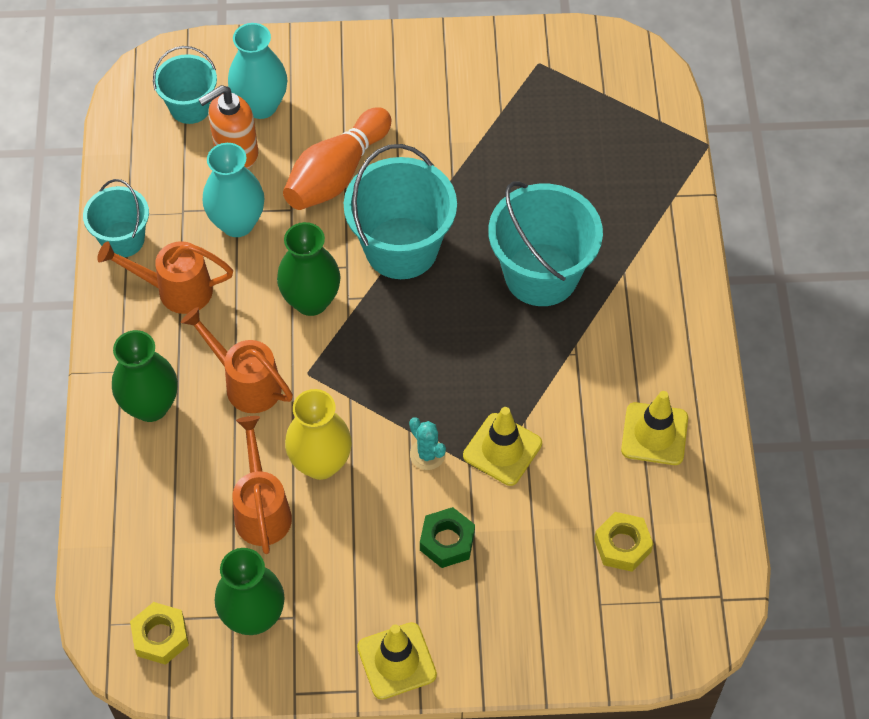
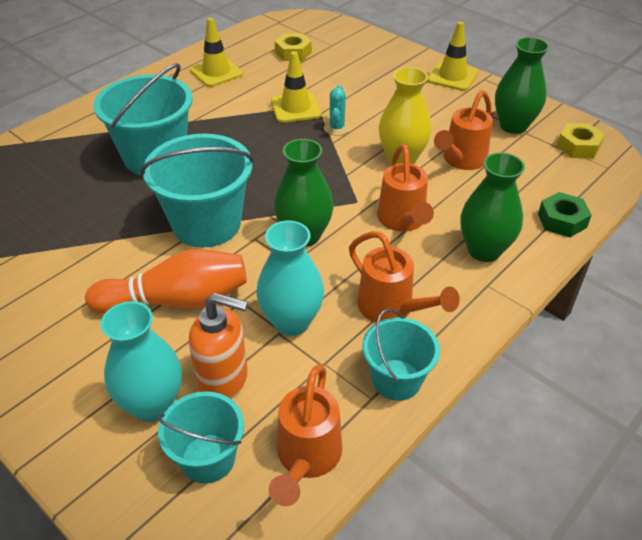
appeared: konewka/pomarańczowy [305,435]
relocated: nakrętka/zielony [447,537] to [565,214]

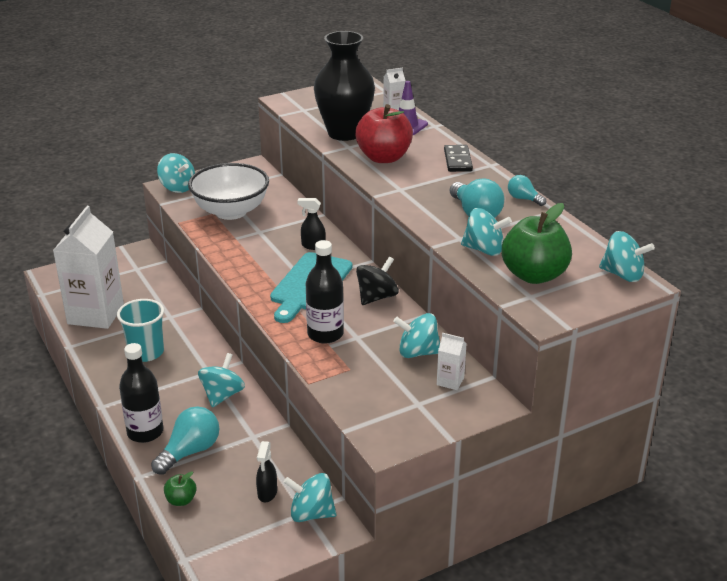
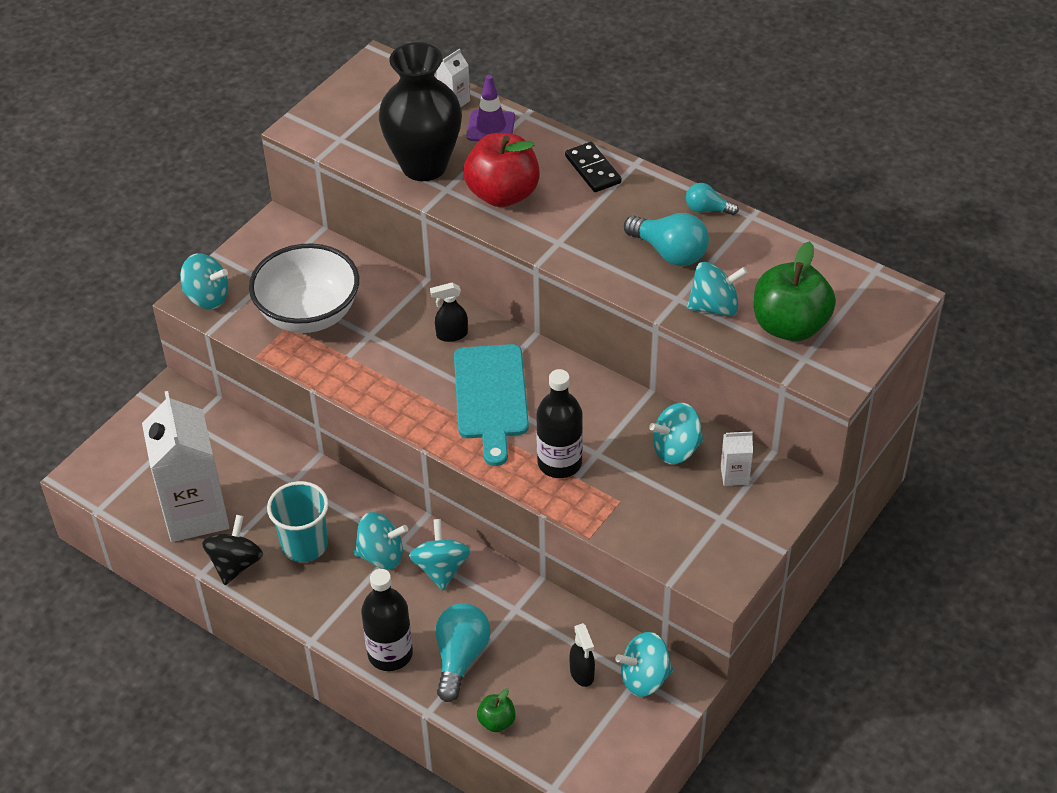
relocated: bączek/czarny [377,280] to [232,550]; bączek/turkusowy [627,256] to [380,541]

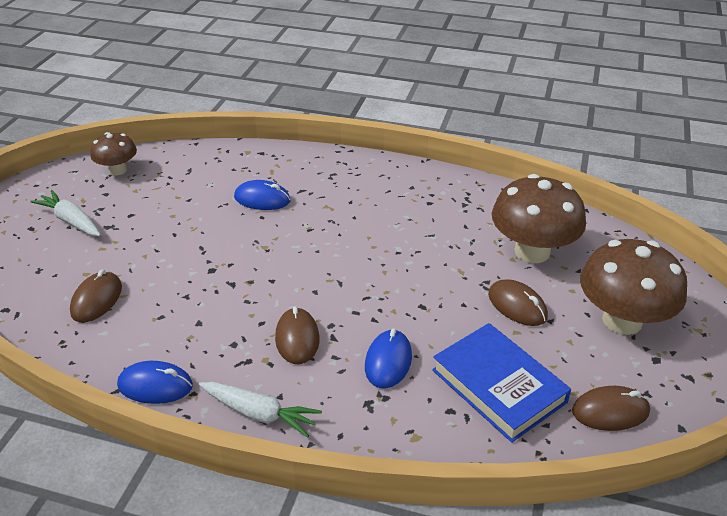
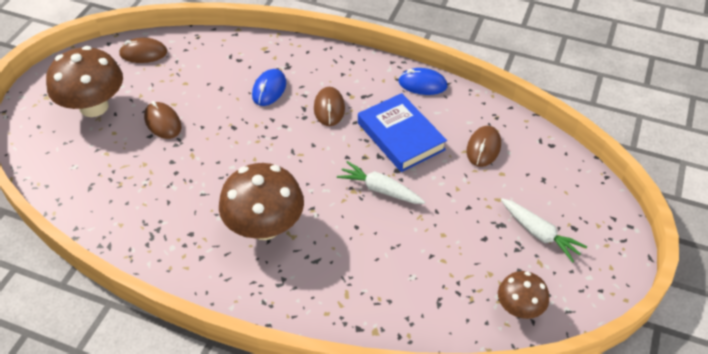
missing: myszka/niebieski [262,195]
relocated: grzyb/brązowy [539,218] to [261,201]; marchewka/biały [260,410] to [381,182]; książka/niebieski [501,383] to [402,132]

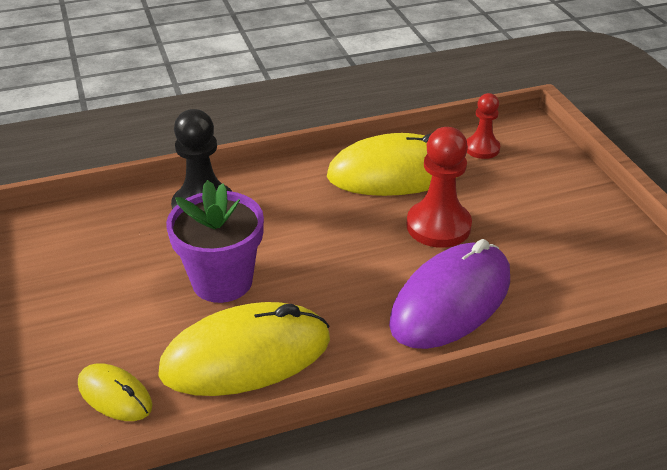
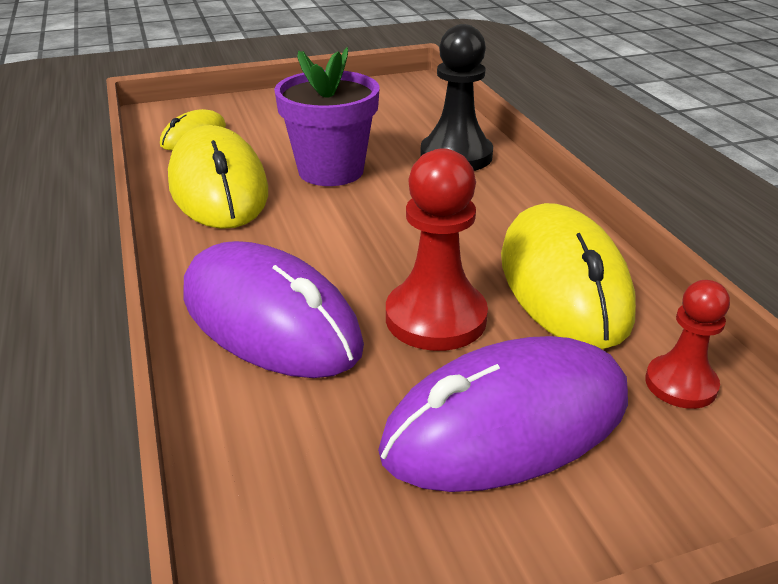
appeared: myszka/fioletowy [503,414]

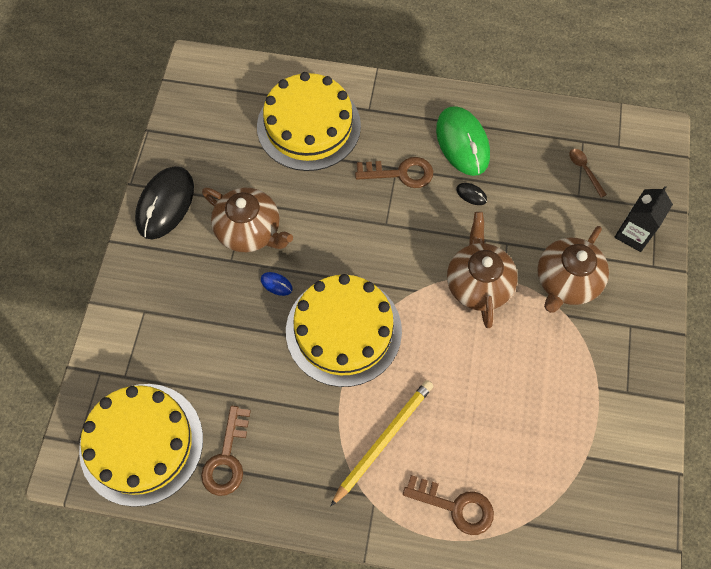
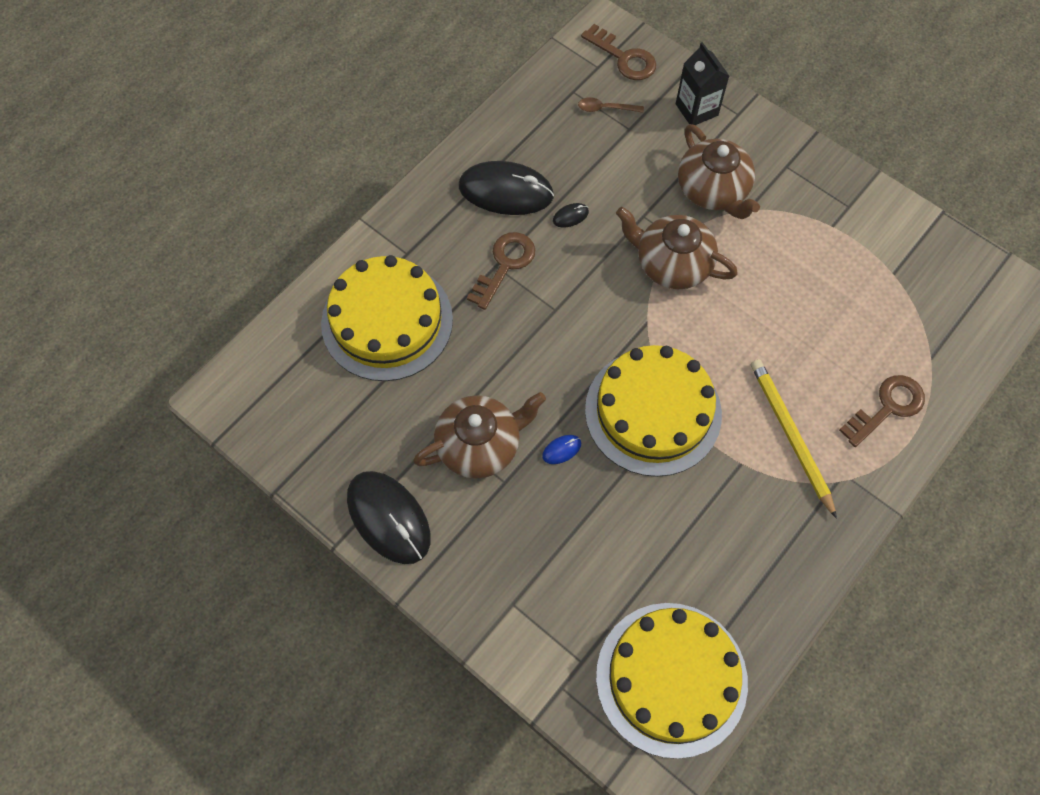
relocated: klucz/brązowy [226,451] to [618,52]
colour: myszka/zielony [463,141] to myszka/czarny [506,188]

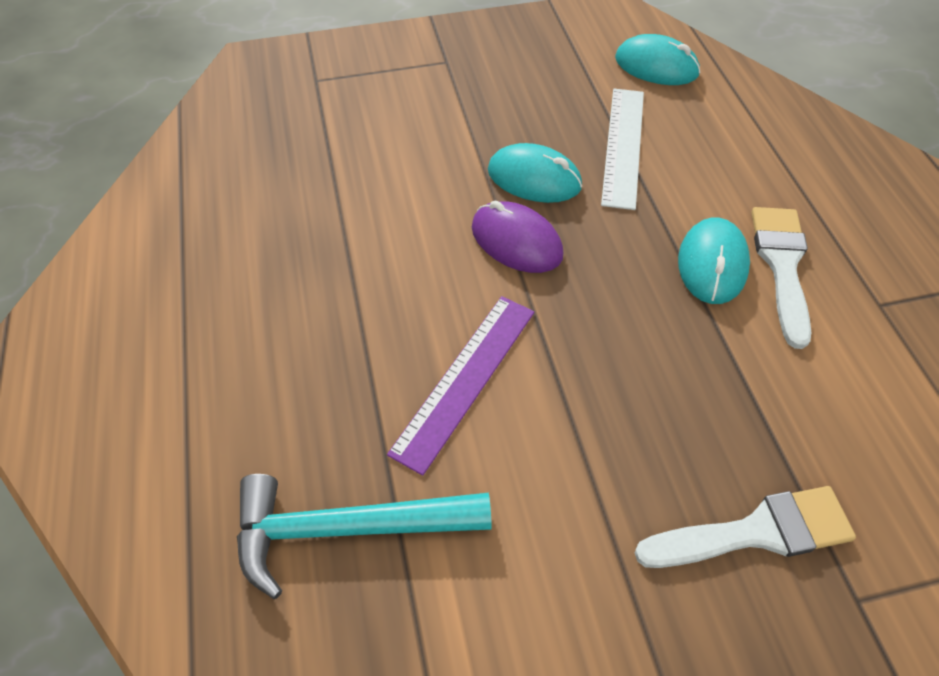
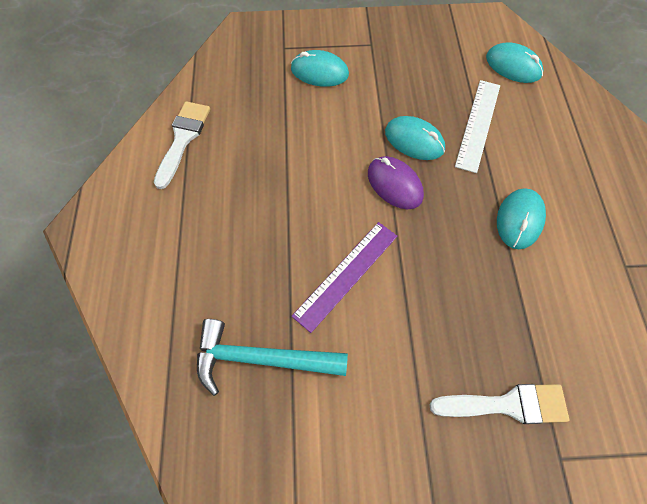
appeared: myszka/turkusowy [320,68]
relocated: pędzel/biały [781,278] to [182,145]

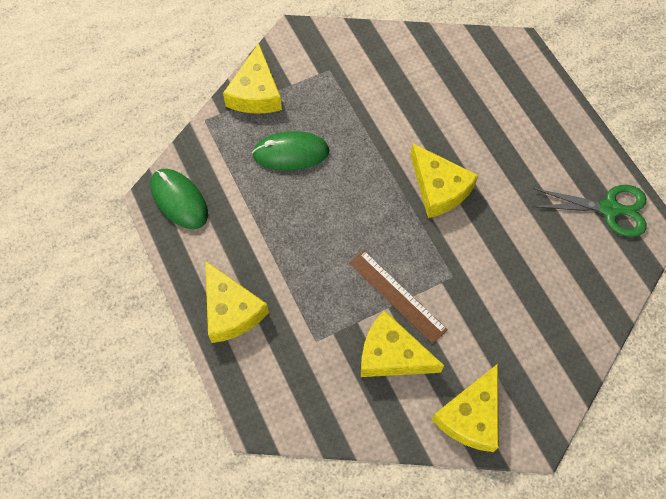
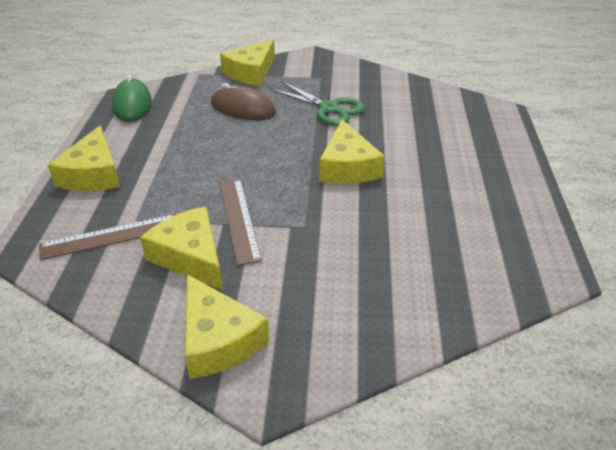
appeared: linijka/brązowy [107,237]
relocated: nożyczki/zielony [589,211] to [317,103]
colour: myszka/zielony [290,150] to myszka/brązowy [243,101]
spun: ser/żółty [465,408] = [227,326] 90 degrees counterclockwise

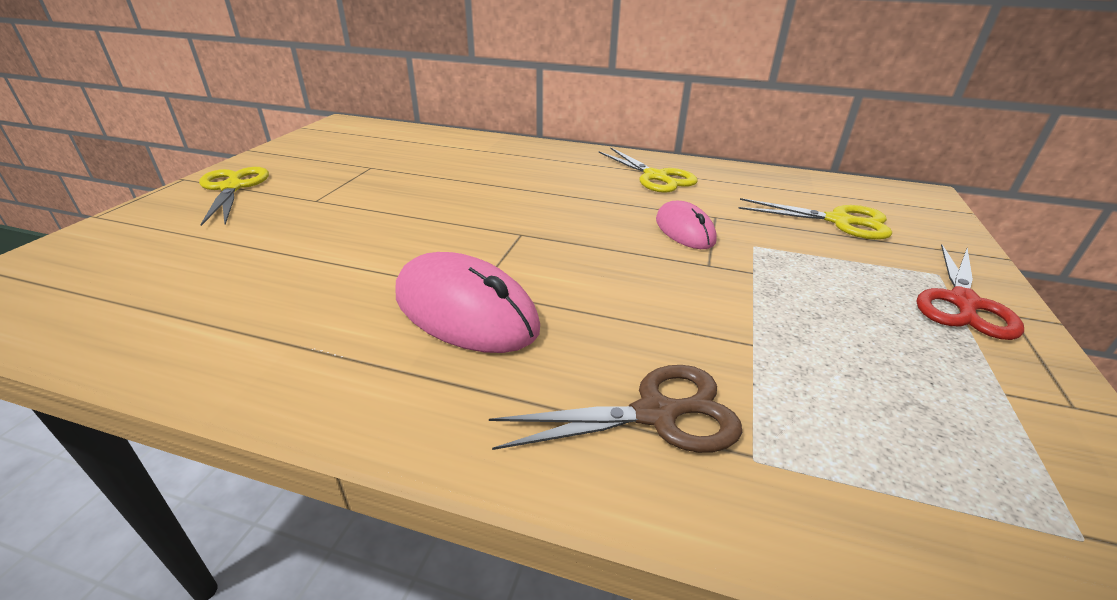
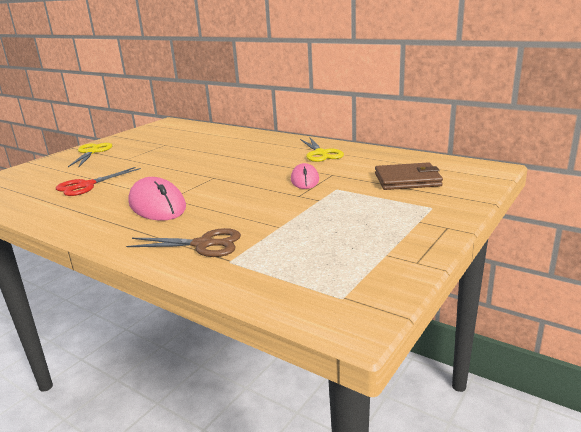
relocated: nożyczki/czerwony [970,292] to [98,181]
exchanged: nożyczki/żółty [815,219] to portfel/brązowy [409,176]

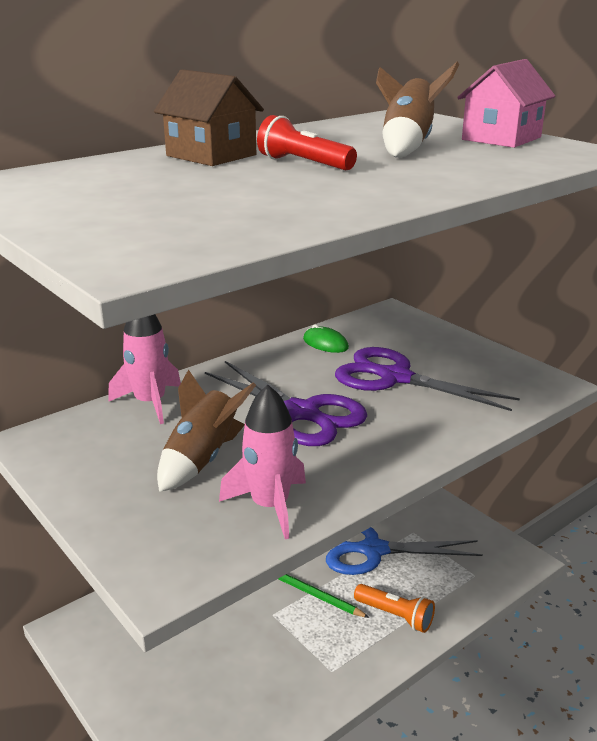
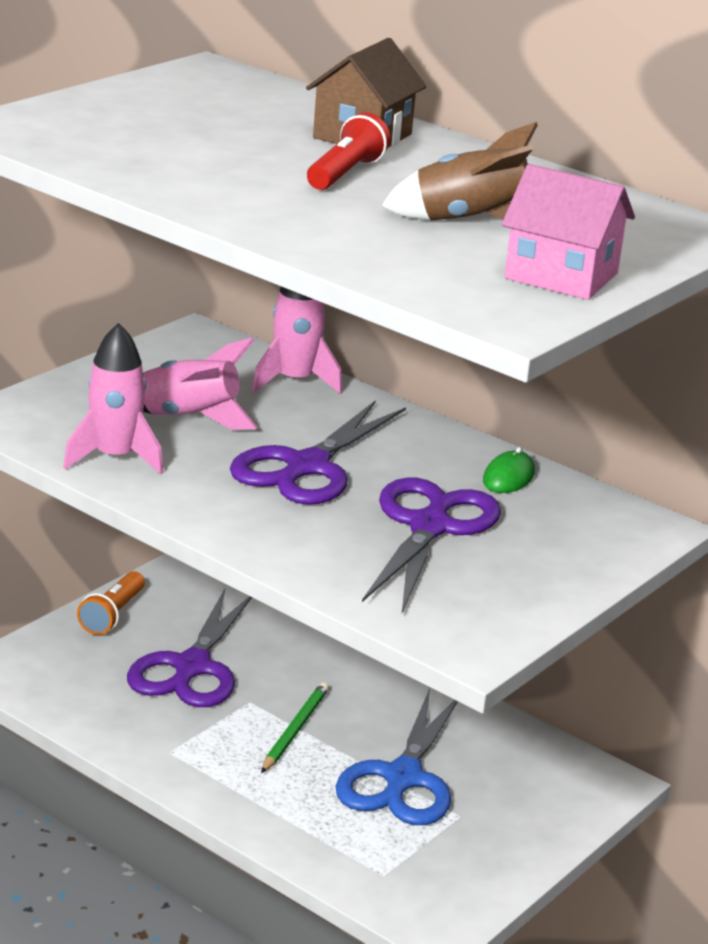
appeared: nożyczki/fioletowy [189,648]
relocated: latarka/pomarańczowy [394,608] to [111,603]
colour: rakieta/brązowy [206,430] to rakieta/różowy [200,383]
spun: nożyczki/niebieski [404,551] = [397,756] 150 degrees counterclockwise

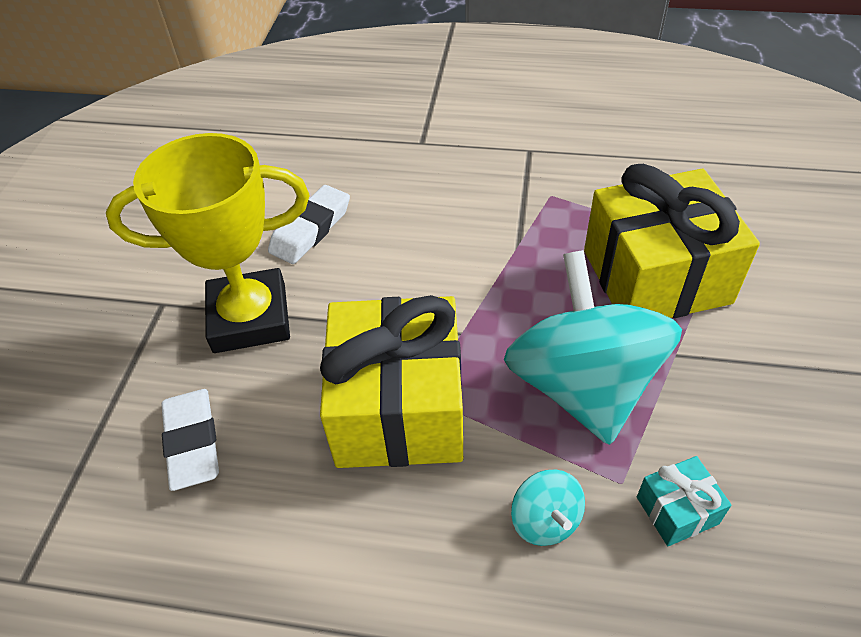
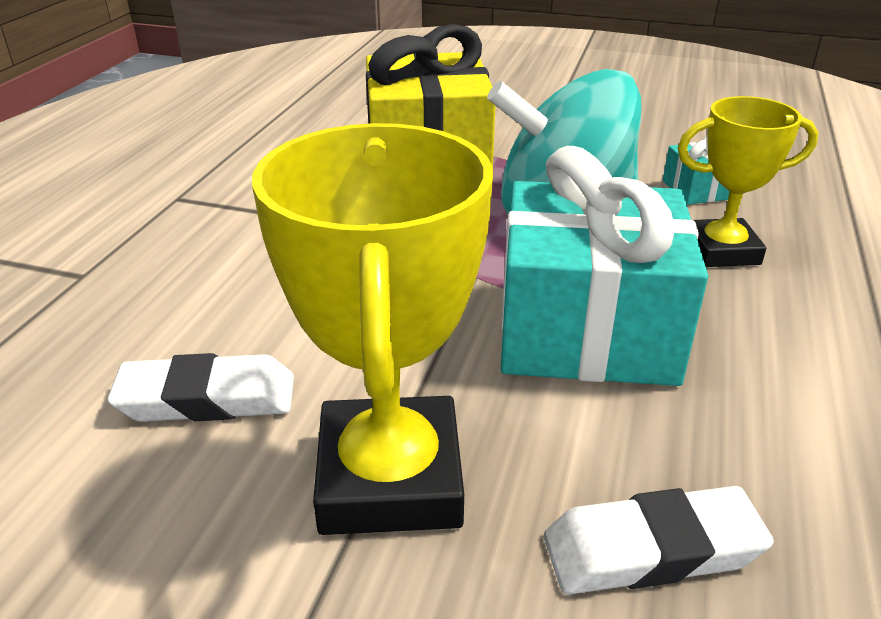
exchanged: bączek/turkusowy [548,508] to puchar/żółty [748,181]
colour: prezent/żółty [391,381] to prezent/turkusowy [604,266]
spun: gumka do mazania/biały [309,224] = [200,387] 45 degrees counterclockwise

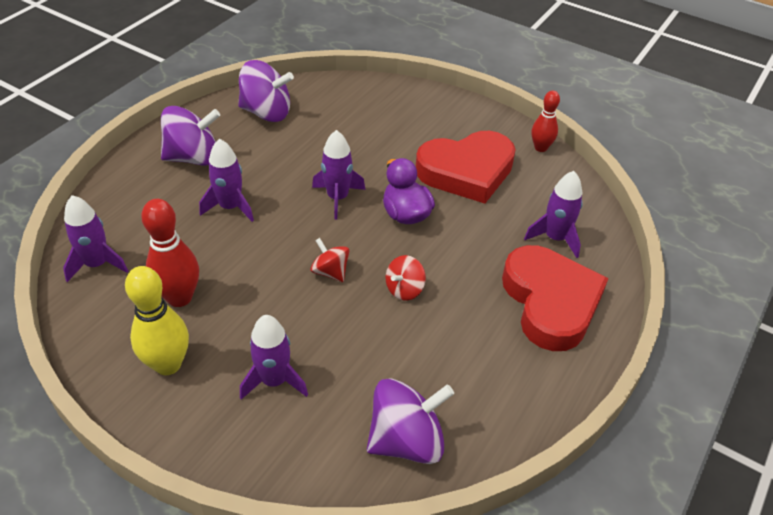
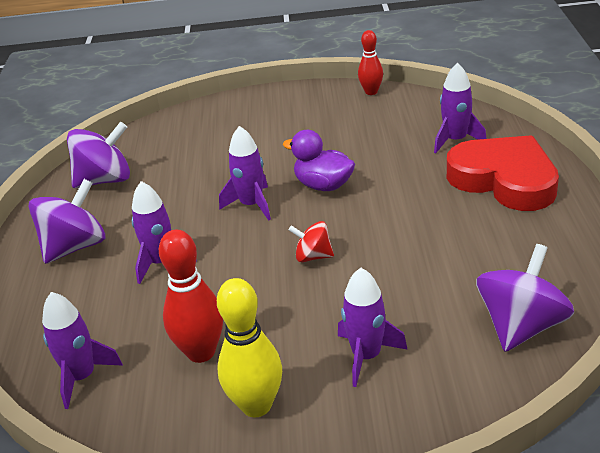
missing: bączek/czerwony [406,277]; serce/czerwony [466,167]

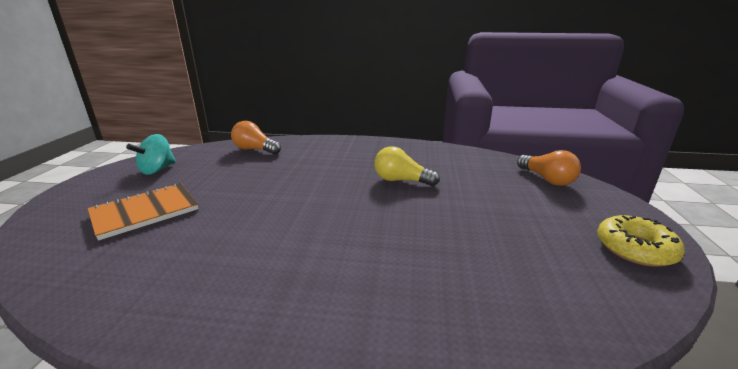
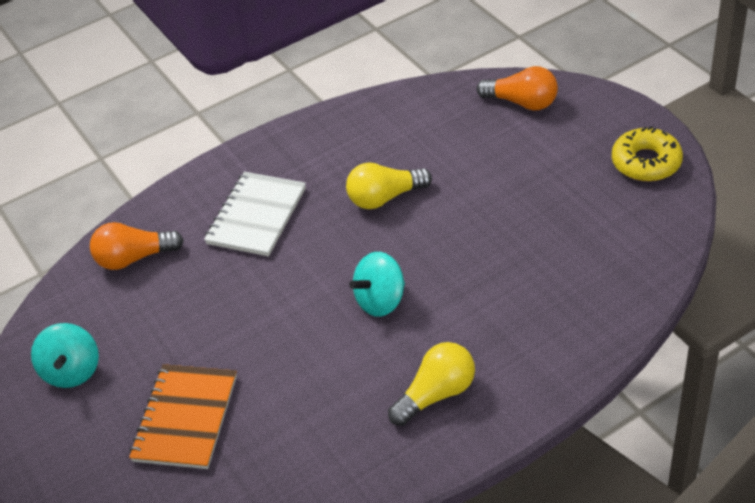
appeared: zeszyt/biały [255,214]; bączek/turkusowy [377,284]; żarówka/żółty [431,384]

